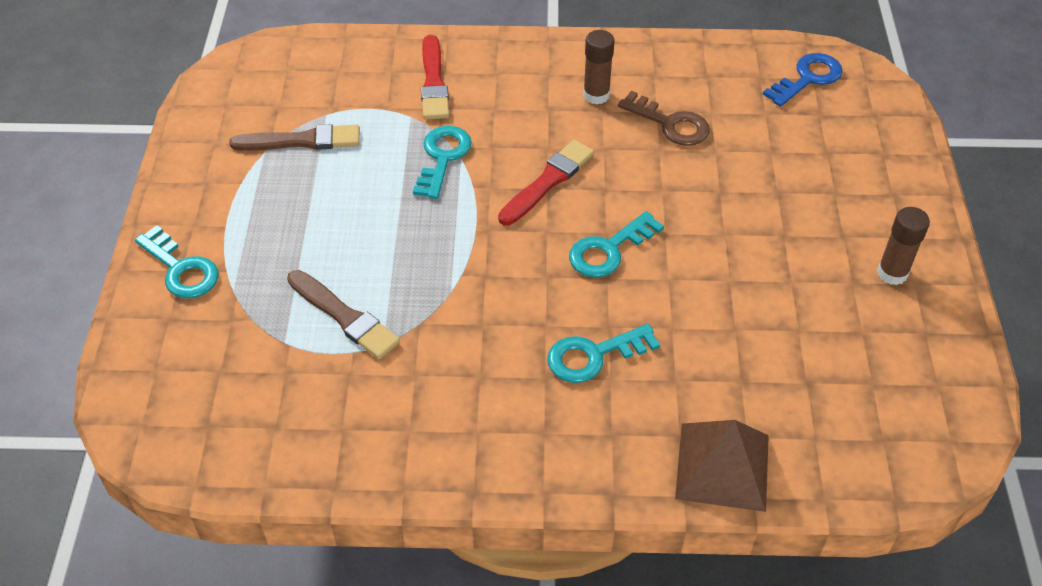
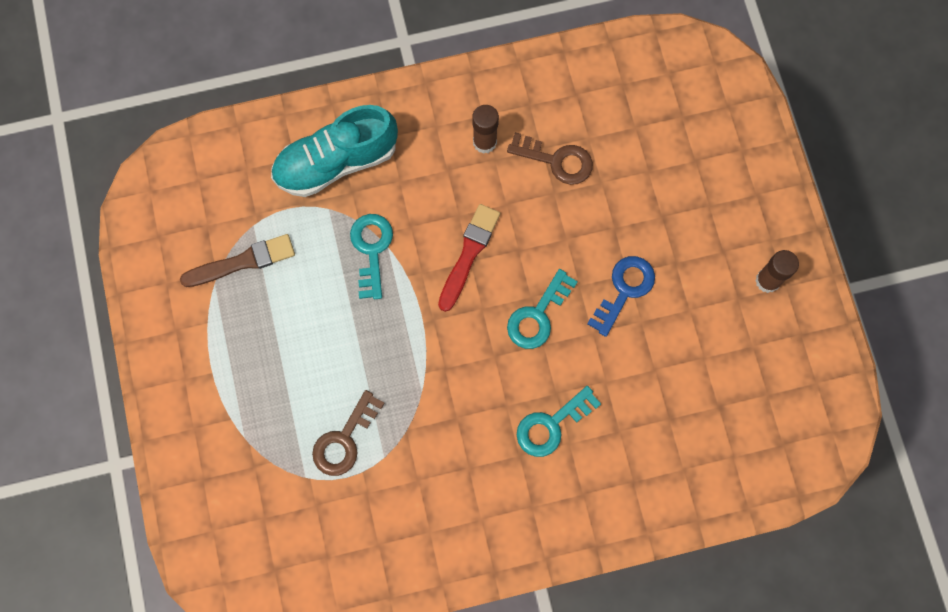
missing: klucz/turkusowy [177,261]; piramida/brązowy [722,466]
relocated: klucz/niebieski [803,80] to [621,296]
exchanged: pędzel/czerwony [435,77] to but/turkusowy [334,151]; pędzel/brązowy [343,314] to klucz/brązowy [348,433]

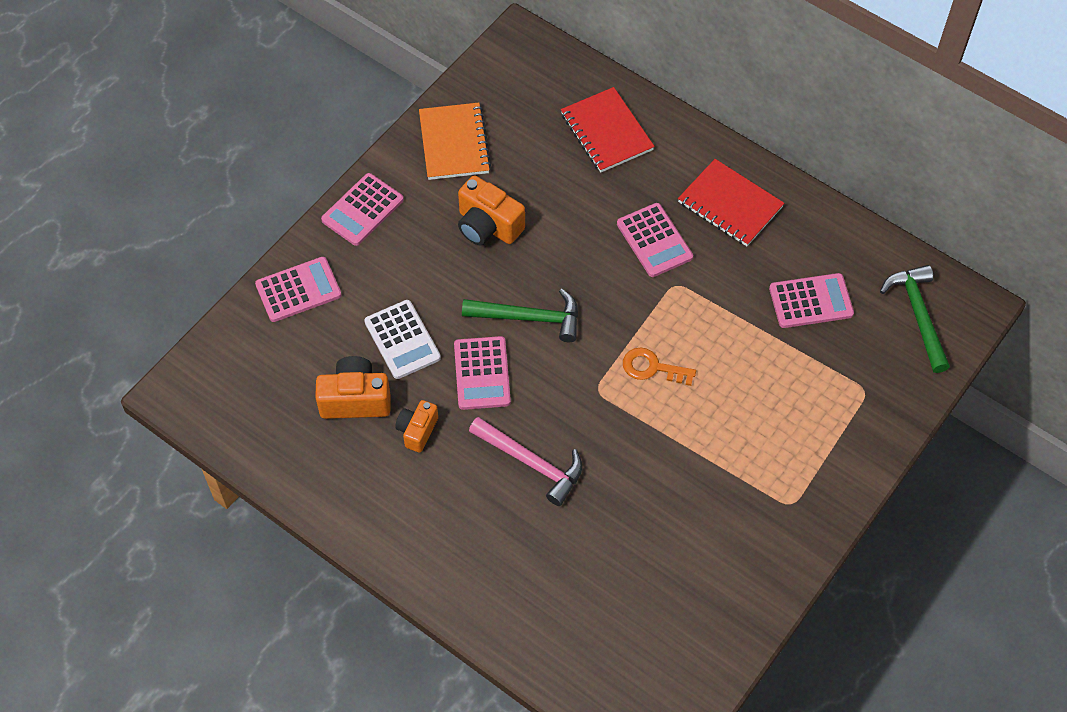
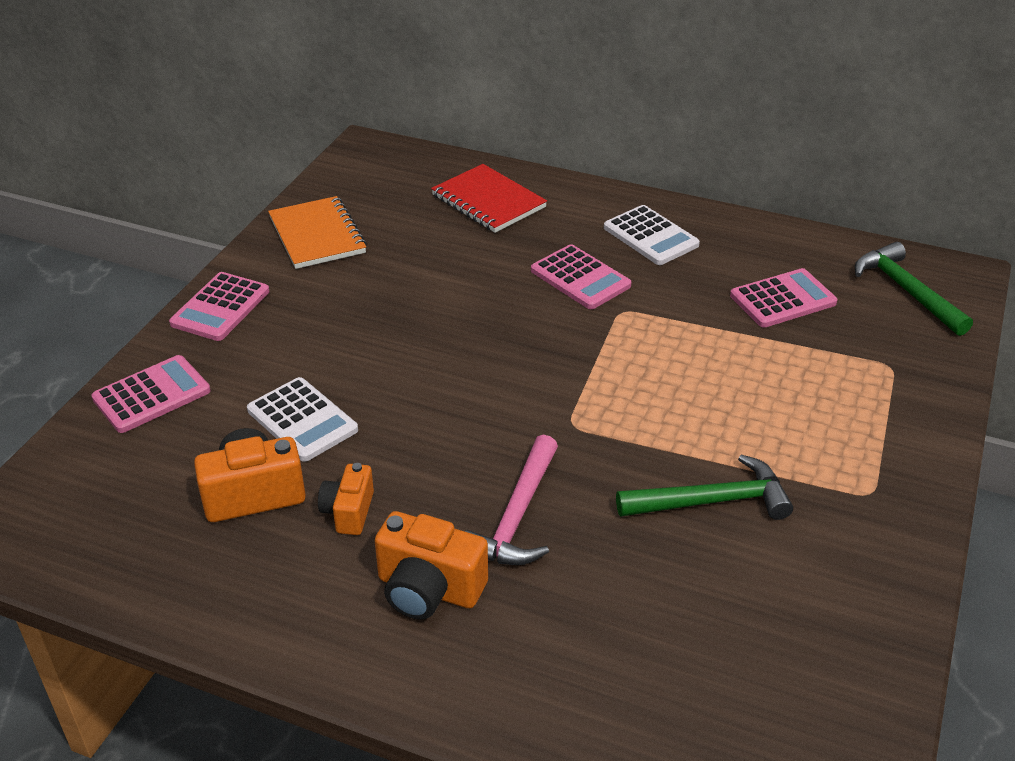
missing: kalkulator/różowy [482,373]; klucz/pomarańczowy [659,367]
relocated: aparat fotograficzny/pomarańczowy [491,210] to [431,565]; młotek/zielony [520,315] to [704,487]
exchanged: zeszyt/czerwony [731,202] to kalkulator/biały [652,235]
spun: młotek/różowy [525,461] = [511,500] 90 degrees clockwise

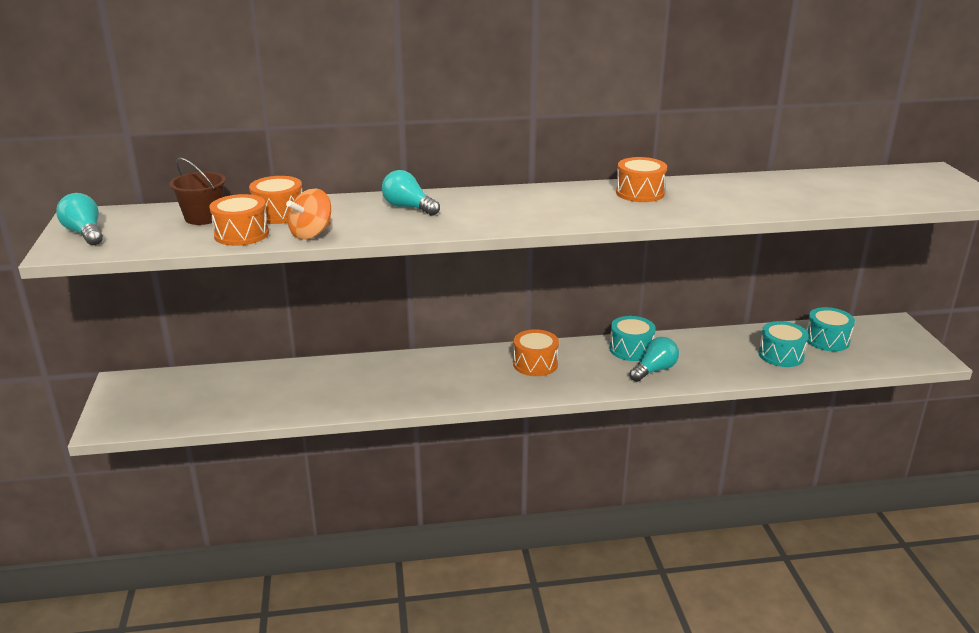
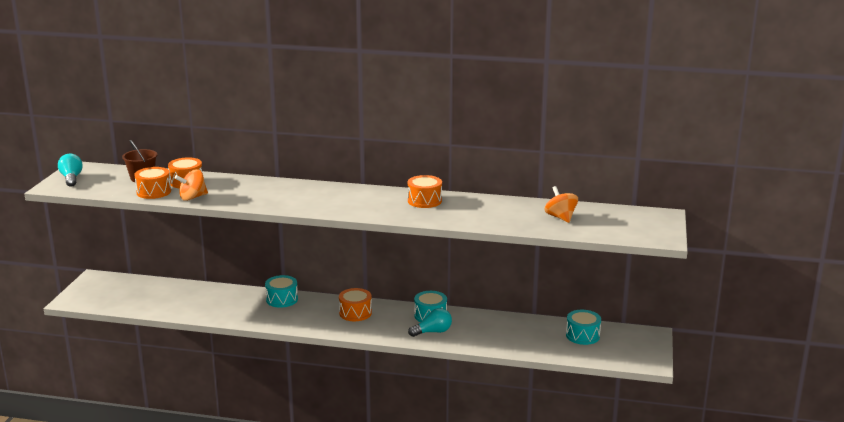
missing: żarówka/turkusowy [411,193]
appeared: bączek/pomarańczowy [561,204]
relocated: bęben/turkusowy [784,344] to [281,291]

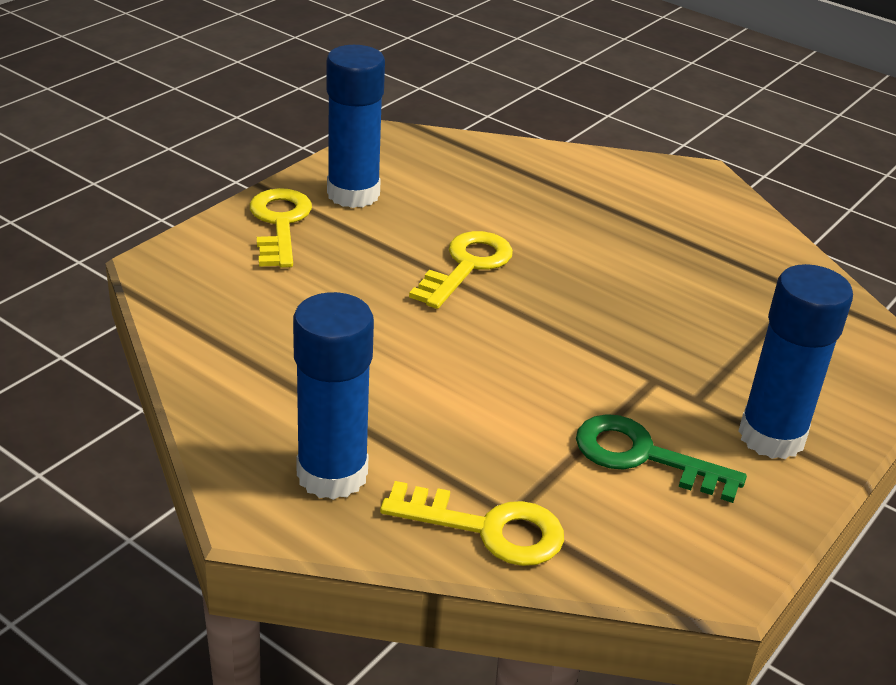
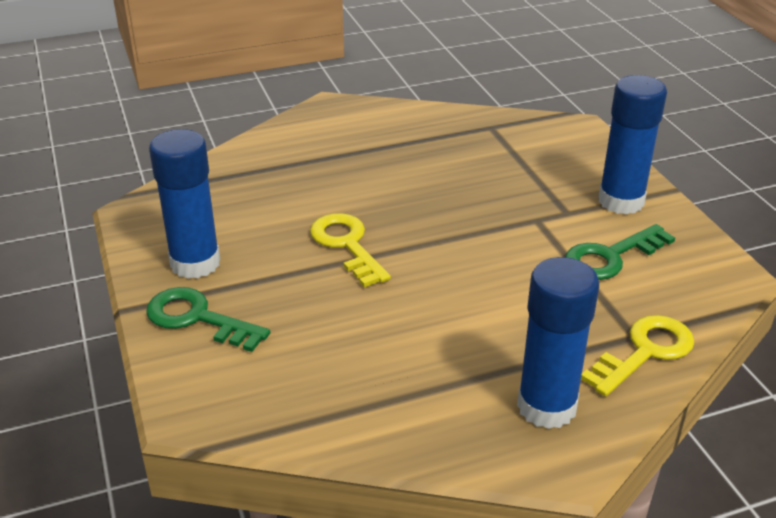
colour: klucz/żółty [281,228] to klucz/zielony [208,319]

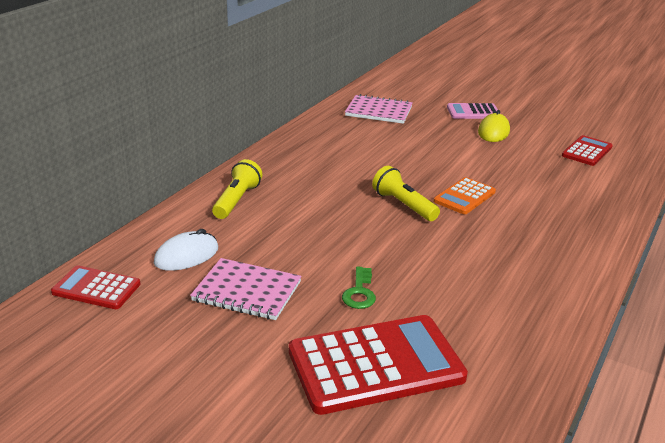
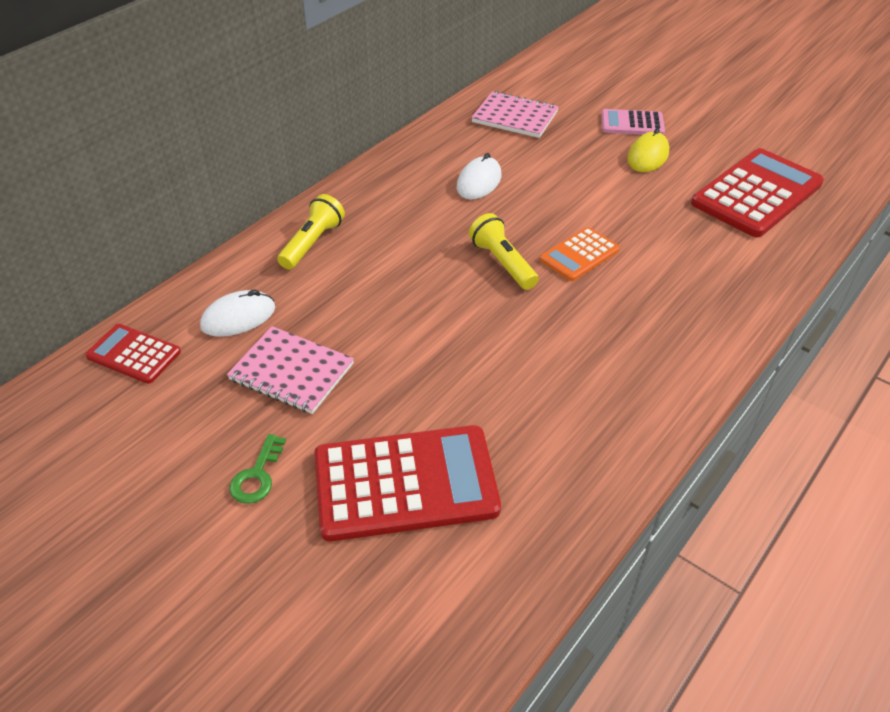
appeared: myszka/biały [479,176]
relocated: klucz/zielony [359,288] to [257,469]
size: kalkulator/czerwony [587,150] = [757,192] x1.87

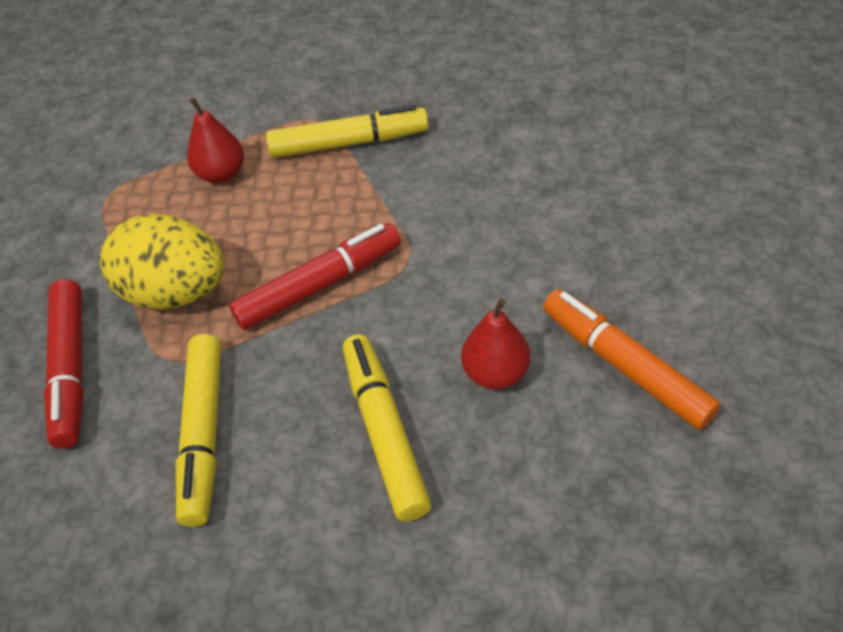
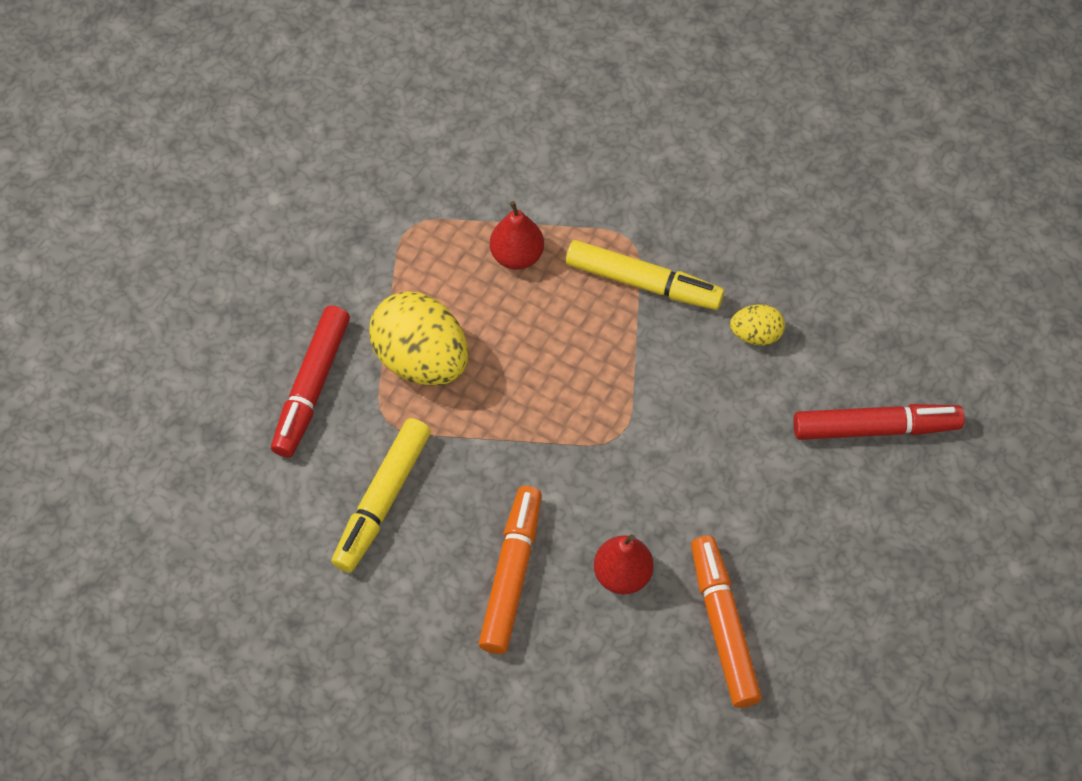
appeared: jajko/żółty [757,324]
relocated: flamaster/czerwony [315,276] to [879,422]
colour: flamaster/żółty [387,428] to flamaster/pomarańczowy [510,570]

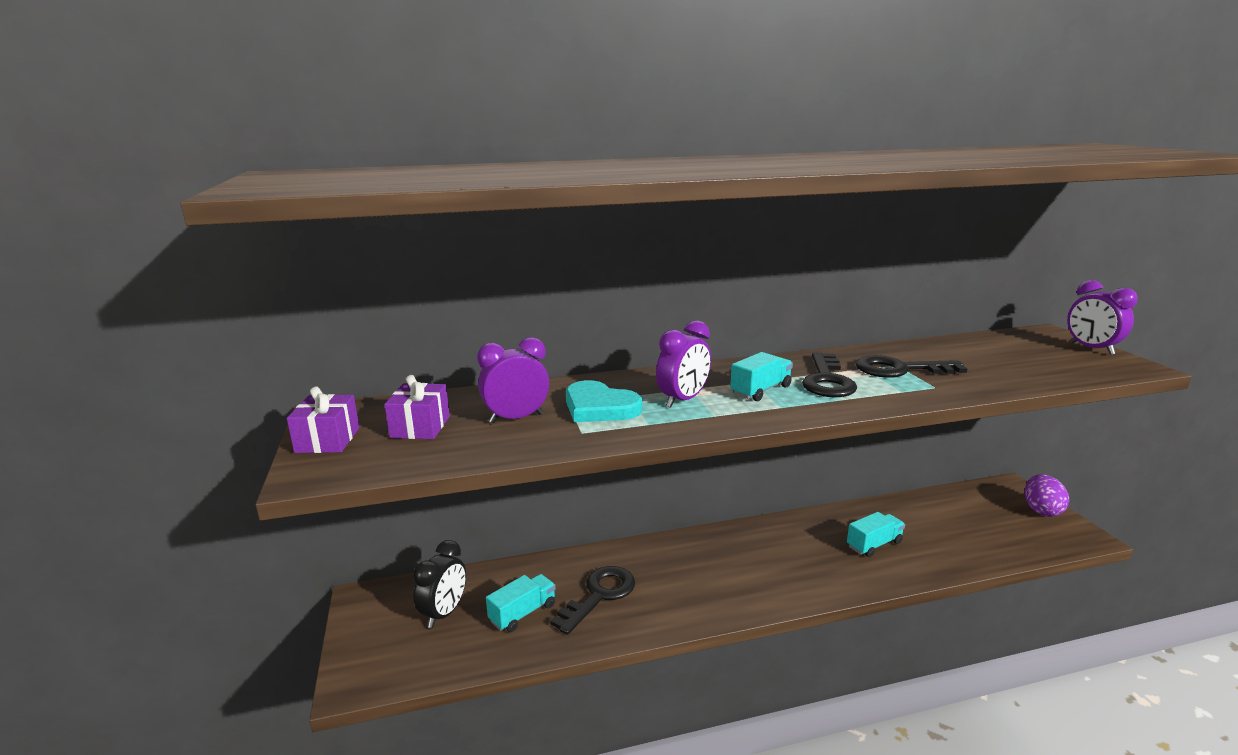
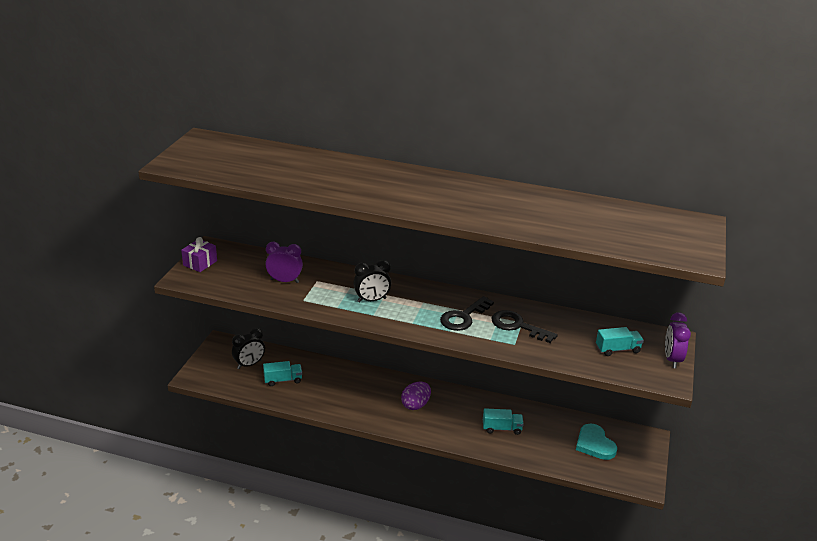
missing: prezent/fioletowy [417,407]; klucz/czarny [592,600]
relocated: jajko/fioletowy [1047,495] to [416,396]; serce/turkusowy [604,401] to [596,442]; ciężarówka/turkusowy [761,376] to [620,341]
colour: budzik/fioletowy [683,364] to budzik/czarny [372,281]

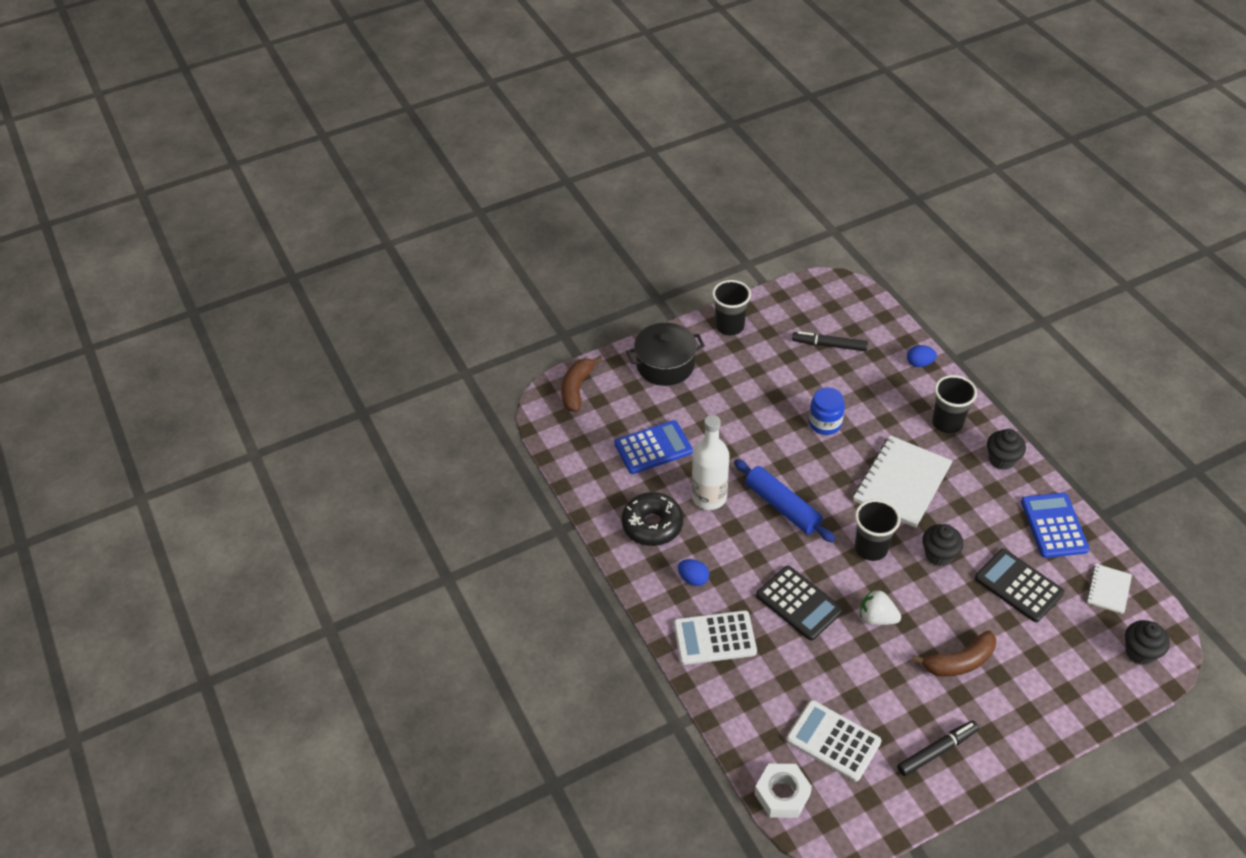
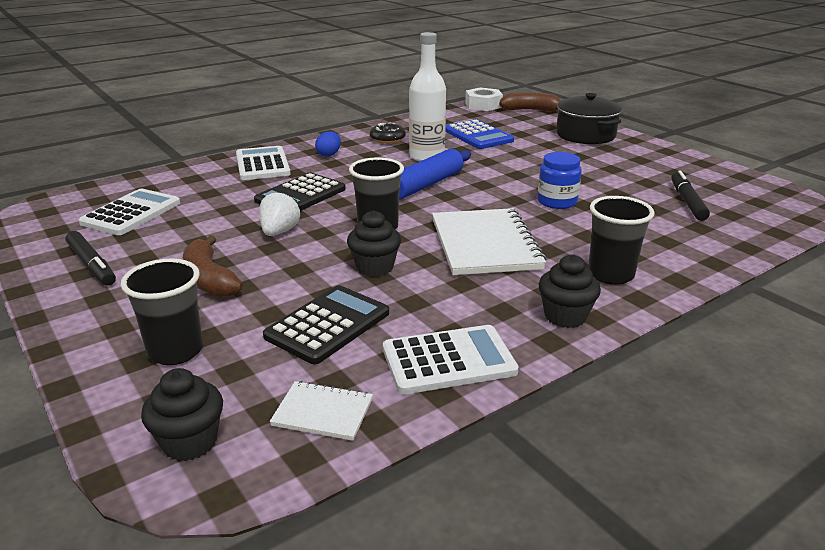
missing: jajko/niebieski [922,356]
relocated: szklanka/czarny [731,307] to [162,312]; nakrętka/biały [783,791] to [484,99]
colour: kalkulator/niebieski [1055,525] to kalkulator/biały [451,359]
spun: zeszyt/biały [902,481] = [489,241] 60 degrees clockwise
size: donut/czarny [652,519] = [388,133] x0.63

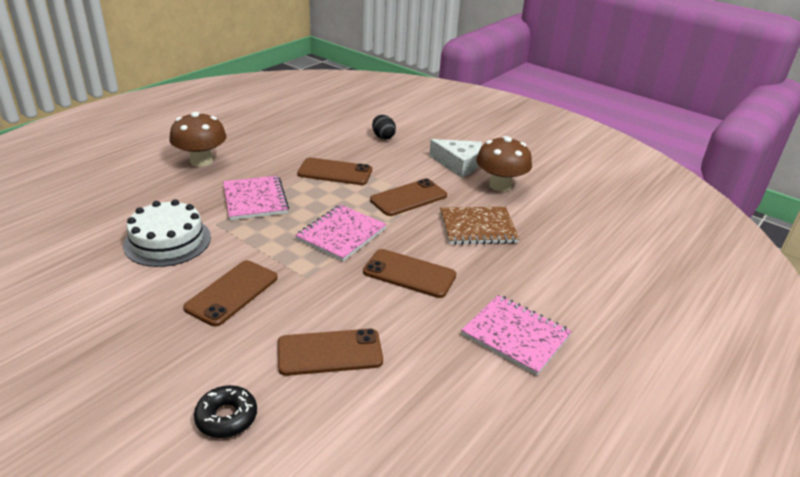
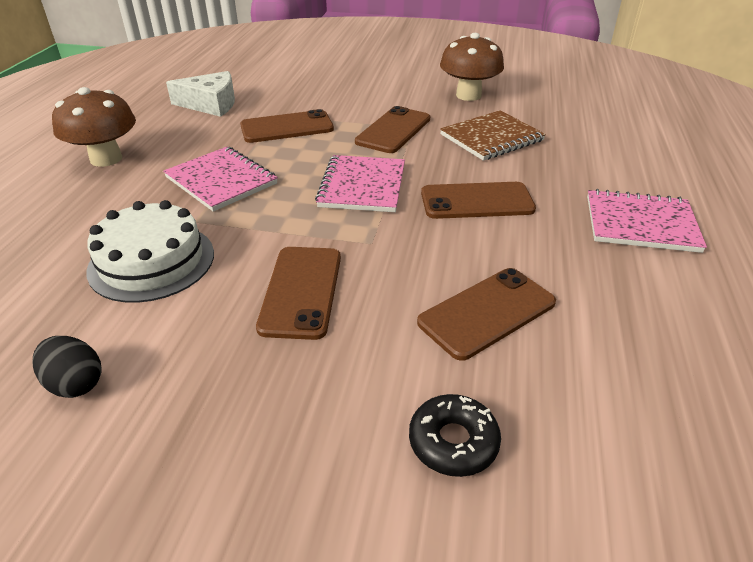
relocated: jajko/czarny [384,127] to [66,367]; ser/biały [455,158] to [200,94]

